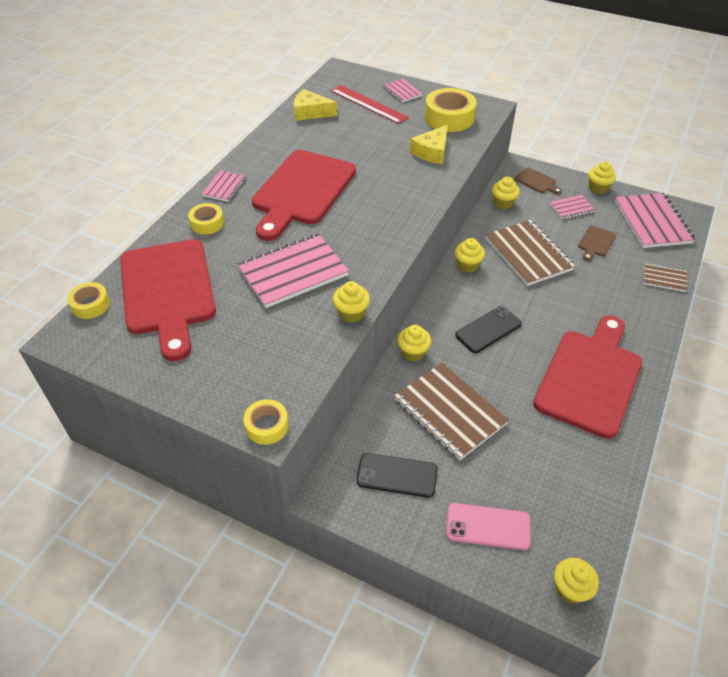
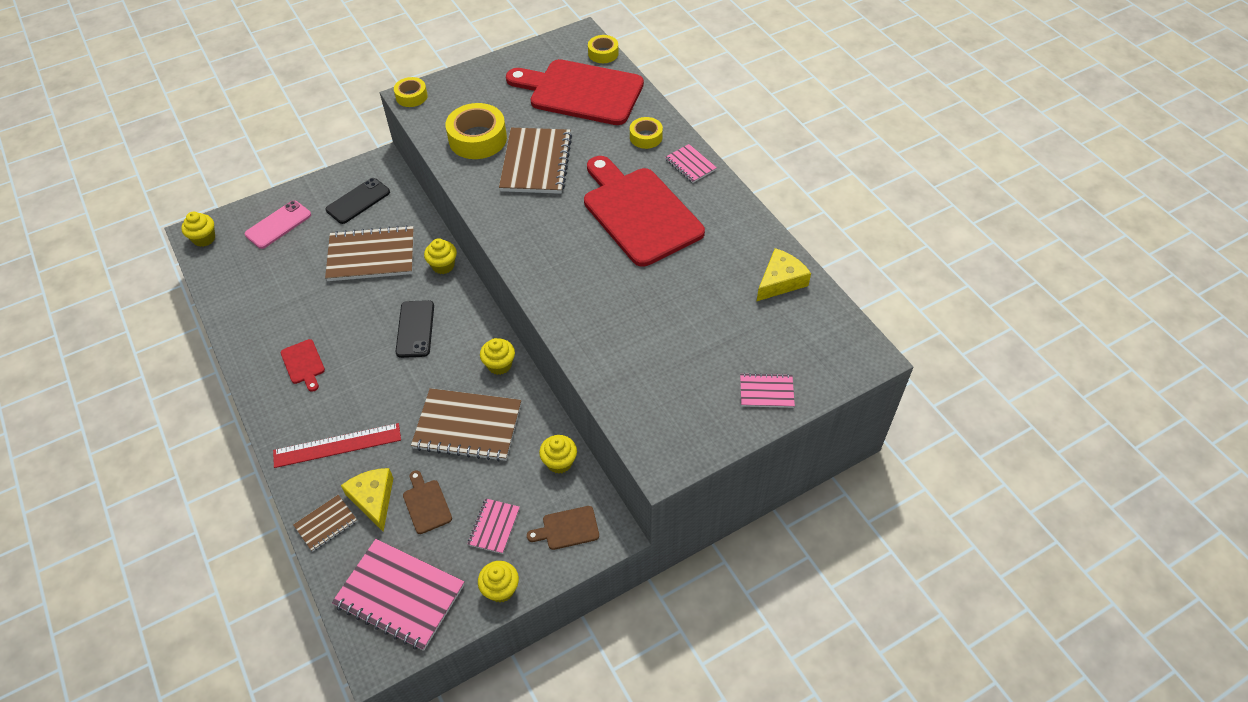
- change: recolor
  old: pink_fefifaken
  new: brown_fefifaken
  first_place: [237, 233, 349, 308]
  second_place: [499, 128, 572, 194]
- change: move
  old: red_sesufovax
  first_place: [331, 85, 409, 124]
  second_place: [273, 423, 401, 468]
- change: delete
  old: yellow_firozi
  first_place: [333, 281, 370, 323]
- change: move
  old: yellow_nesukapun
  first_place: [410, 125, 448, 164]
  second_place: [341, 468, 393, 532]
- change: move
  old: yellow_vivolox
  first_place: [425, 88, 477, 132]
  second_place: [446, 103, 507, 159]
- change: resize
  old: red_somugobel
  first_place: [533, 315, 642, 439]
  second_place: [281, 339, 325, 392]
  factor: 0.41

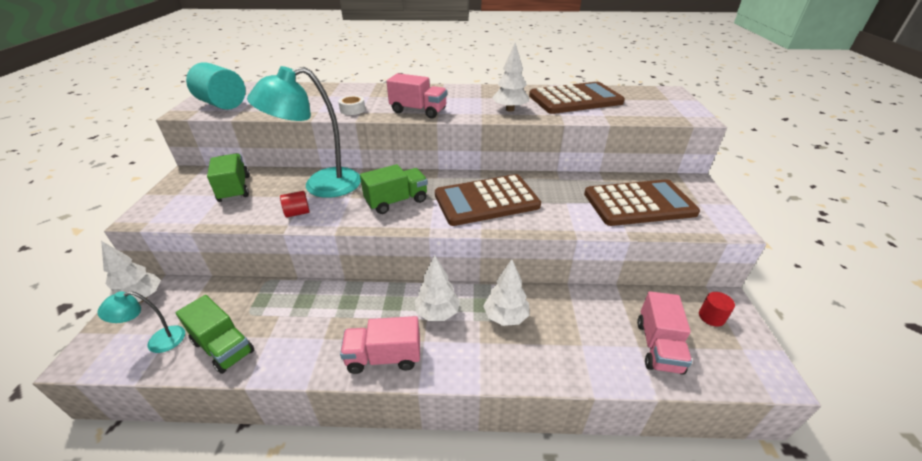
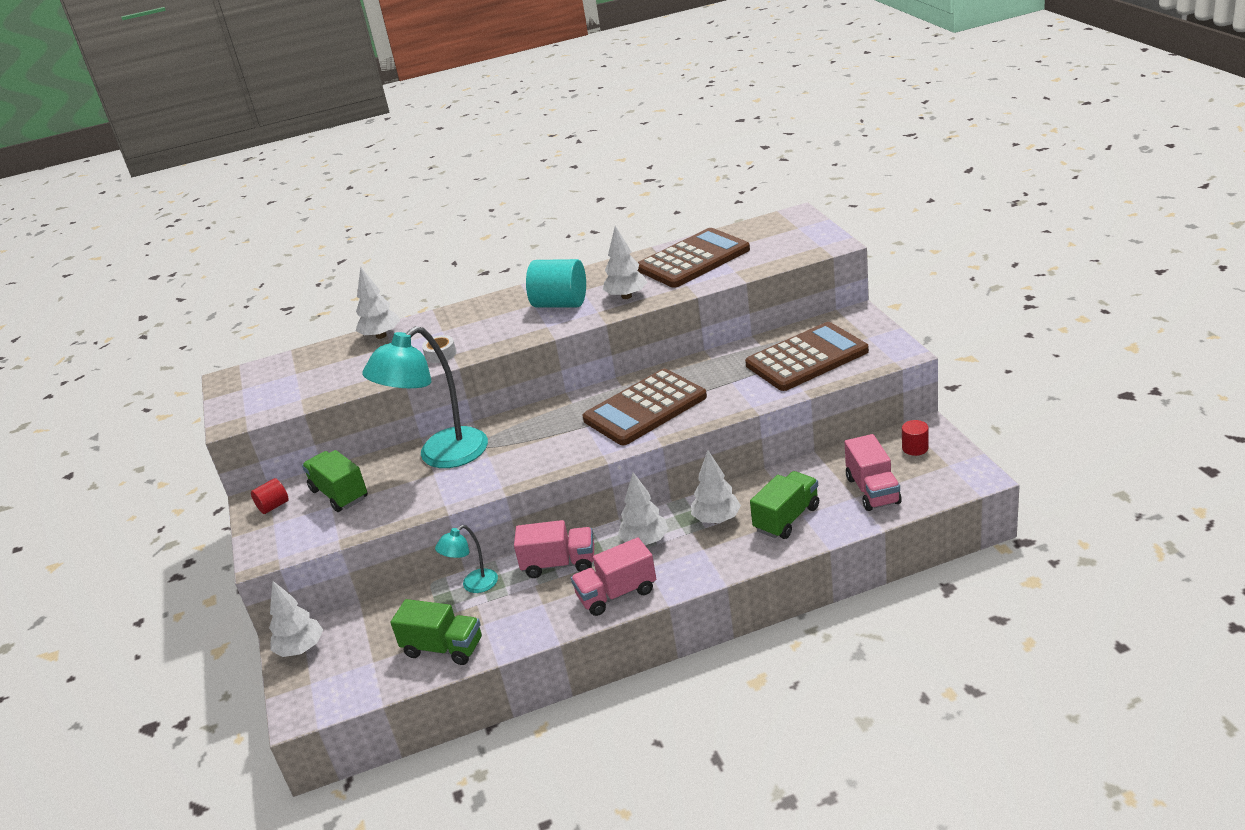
- change: move
  old: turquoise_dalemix
  first_place: [97, 291, 185, 353]
  second_place: [435, 525, 498, 593]
- change: move
  old: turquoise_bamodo
  first_place: [186, 62, 246, 110]
  second_place: [526, 259, 586, 307]
- change: move
  old: red_bamodo
  first_place: [280, 191, 310, 218]
  second_place: [251, 478, 289, 514]
- change: move
  old: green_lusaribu
  first_place: [360, 164, 428, 214]
  second_place: [750, 471, 819, 539]
- change: move
  old: pink_lusaribu
  first_place: [386, 73, 447, 119]
  second_place: [514, 520, 594, 578]
- change: insert
  new: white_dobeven
  second_place: [356, 267, 400, 339]

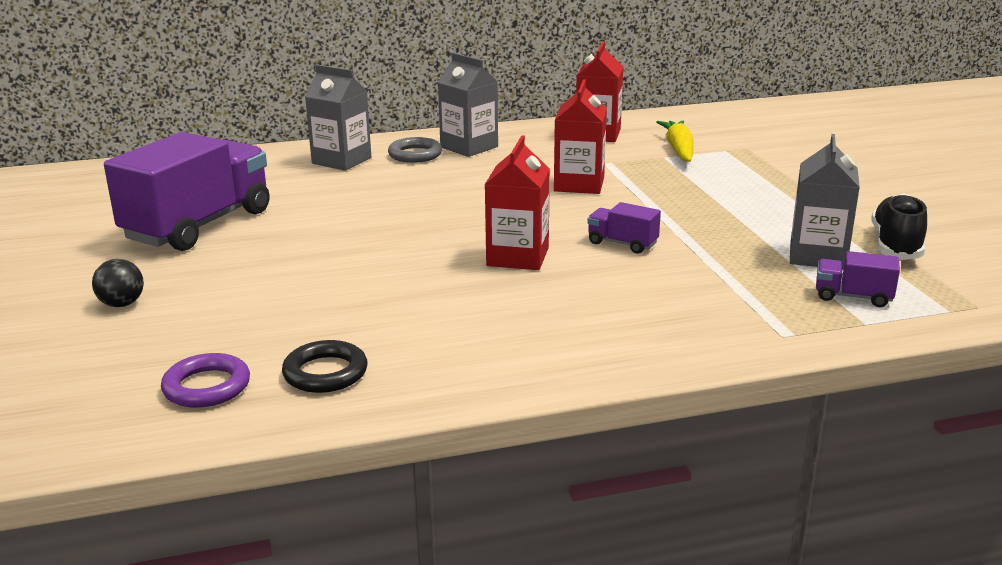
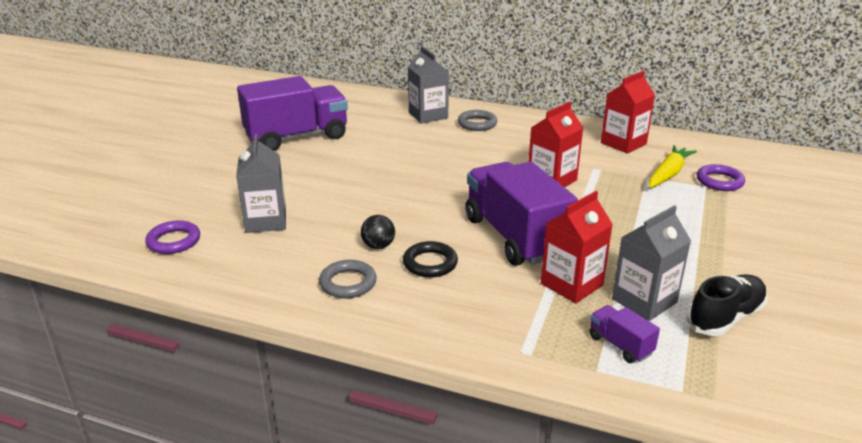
- change: move
  old: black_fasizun
  first_place: [92, 259, 144, 307]
  second_place: [361, 215, 395, 249]
- change: move
  old: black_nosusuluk
  first_place: [282, 340, 367, 393]
  second_place: [403, 241, 458, 278]
- change: move
  old: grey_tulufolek
  first_place: [438, 53, 498, 157]
  second_place: [236, 134, 286, 233]
- change: move
  old: red_tulufolek
  first_place: [485, 135, 550, 270]
  second_place: [541, 191, 613, 303]
- change: resize
  old: purple_lusaribu
  first_place: [587, 202, 661, 254]
  second_place: [465, 162, 578, 266]
  factor: 2.38
- change: insert
  new: grey_nosusuluk
  second_place: [319, 260, 377, 298]
- change: insert
  new: purple_nosusuluk
  second_place: [697, 164, 745, 191]

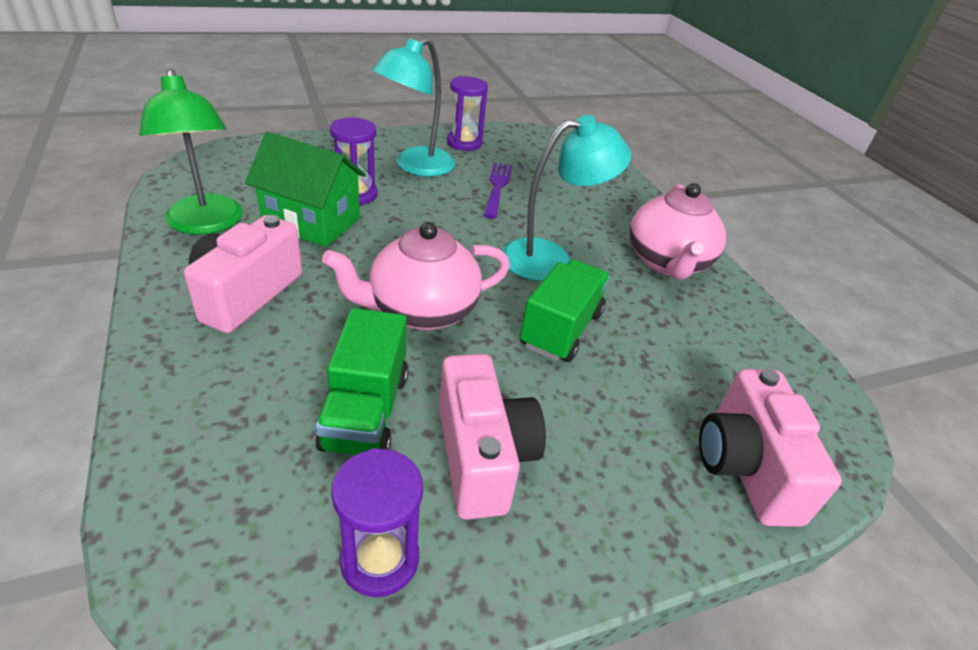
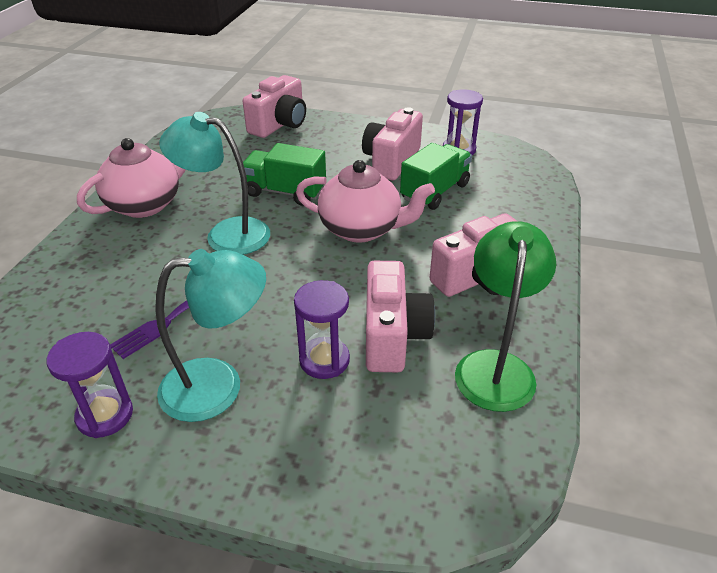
- change: replace
  old: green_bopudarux
  new: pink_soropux
  first_place: [245, 132, 366, 247]
  second_place: [366, 261, 435, 372]
- change: rotate
  old: green_lusaribu
  first_place: [520, 259, 610, 362]
  second_place: [243, 143, 326, 206]
  degrees: 45

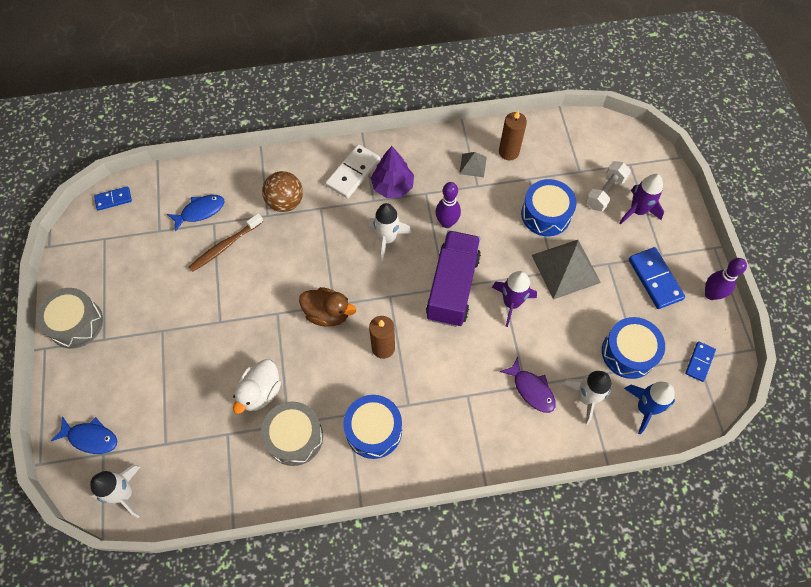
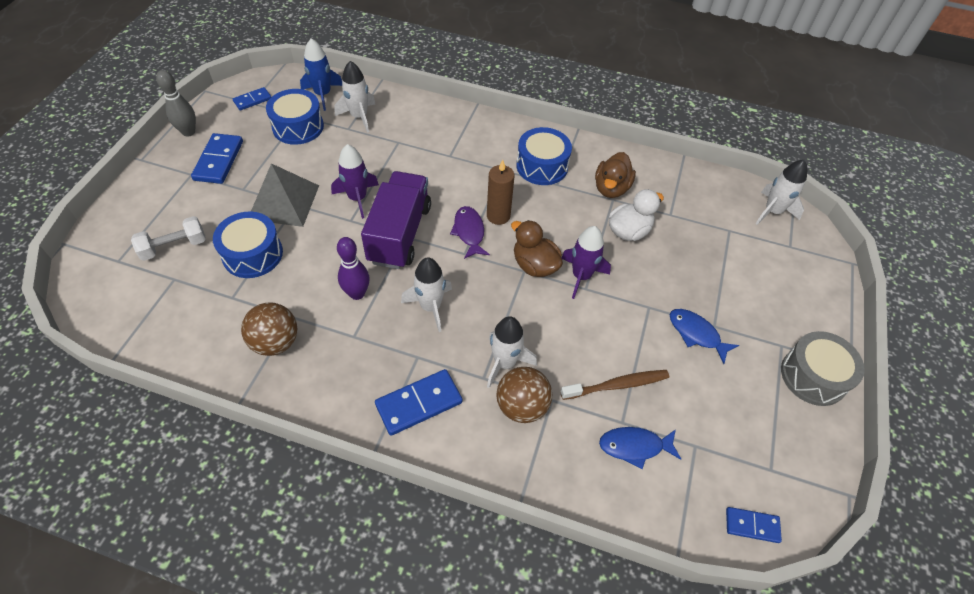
- change: move
  old: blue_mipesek
  first_place: [51, 417, 117, 454]
  second_place: [670, 309, 739, 364]
- change: replace
  old: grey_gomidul
  new: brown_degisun
  first_place: [261, 402, 323, 466]
  second_place: [595, 152, 636, 198]
- change: recolor
  old: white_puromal
  new: blue_puromal
  first_place: [325, 144, 380, 199]
  second_place: [375, 369, 463, 436]
- change: delete
  old: purple_dobeven
  first_place: [371, 146, 414, 198]
- change: rotate
  old: purple_lusaribu
  first_place: [426, 230, 481, 327]
  second_place: [361, 171, 431, 269]
  degrees: 150
- change: replace
  old: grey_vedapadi
  new: brown_fasizun
  first_place: [459, 152, 487, 177]
  second_place: [241, 302, 298, 356]
- change: delete
  old: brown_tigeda
  first_place: [499, 110, 527, 160]
- change: move
  old: purple_mipesek
  first_place: [500, 357, 556, 413]
  second_place: [450, 206, 490, 259]
- change: move
  old: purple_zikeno
  first_place: [619, 174, 664, 225]
  second_place: [562, 226, 611, 299]
- change: recolor
  old: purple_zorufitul
  new: grey_zorufitul
  first_place: [705, 258, 747, 300]
  second_place: [156, 70, 196, 137]
- change: insert
  new: white_zikeno
  second_place: [487, 316, 537, 388]

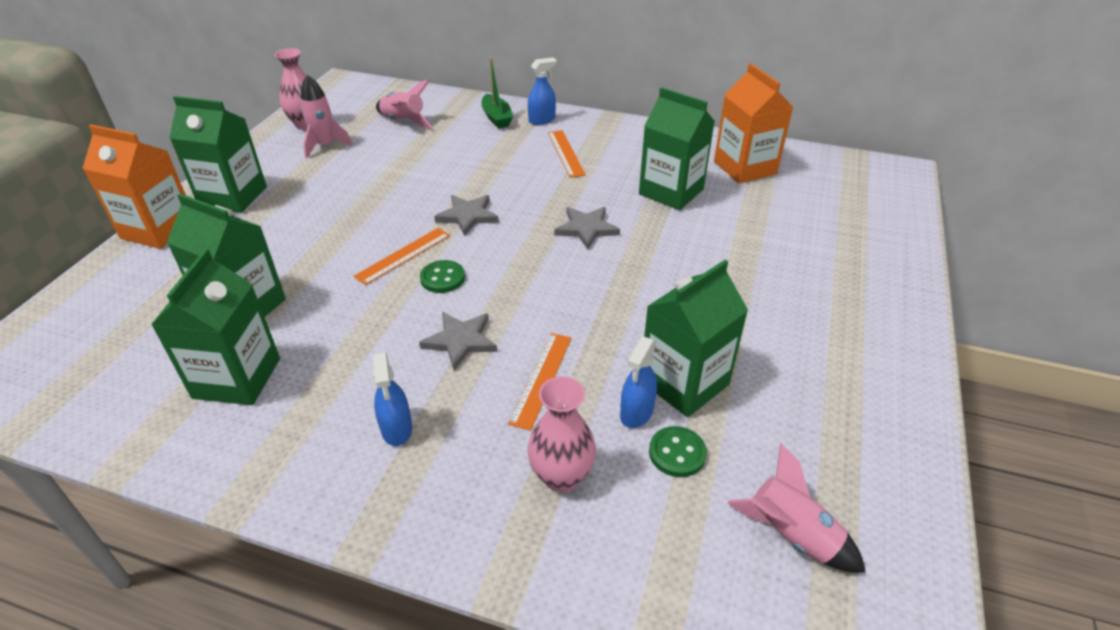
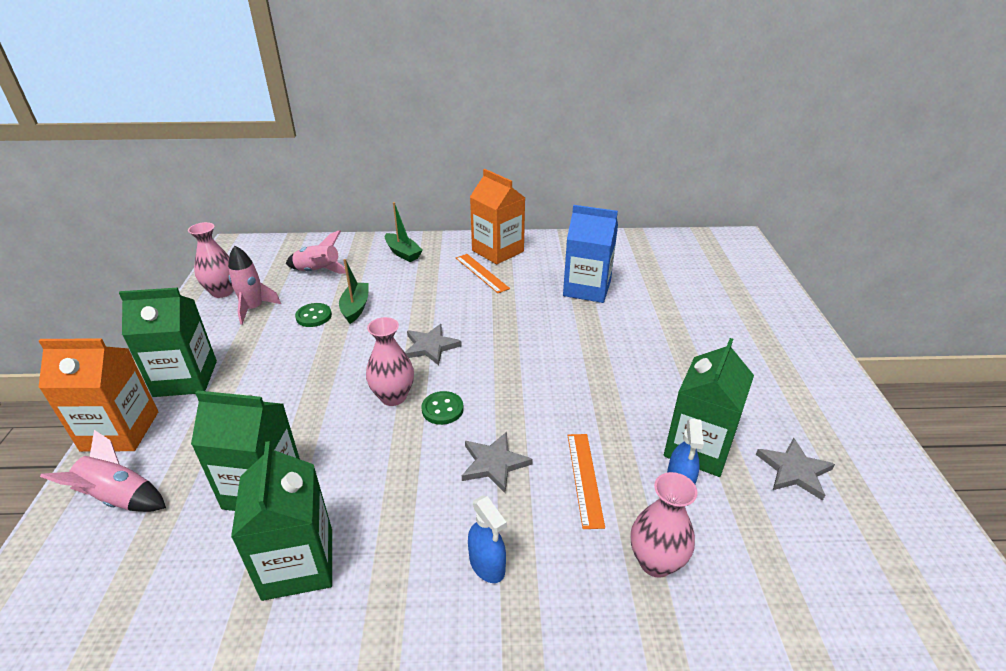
- change: replace
  old: orange_sesufovax
  new: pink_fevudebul
  first_place: [354, 228, 450, 285]
  second_place: [366, 317, 414, 406]
- change: delete
  old: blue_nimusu
  first_place: [528, 58, 557, 125]
- change: move
  old: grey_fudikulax
  first_place: [555, 207, 620, 249]
  second_place: [756, 438, 835, 501]
- change: recolor
  old: green_tulufolek
  new: blue_tulufolek
  first_place: [639, 87, 715, 210]
  second_place: [563, 205, 618, 303]
- change: move
  old: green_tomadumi
  first_place: [649, 426, 707, 477]
  second_place: [295, 303, 332, 327]
- change: move
  old: orange_tulufolek
  first_place: [714, 63, 793, 184]
  second_place: [470, 169, 525, 264]
- change: move
  old: pink_zikeno
  first_place: [728, 443, 866, 573]
  second_place: [40, 430, 166, 512]
- change: insert
  new: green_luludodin
  second_place: [339, 259, 369, 324]

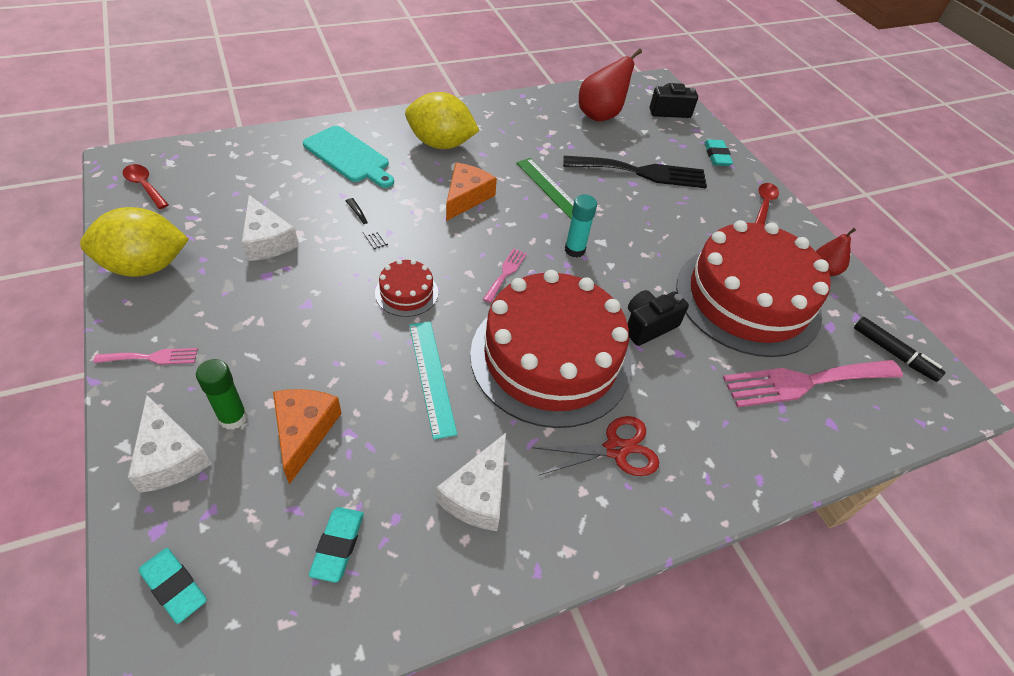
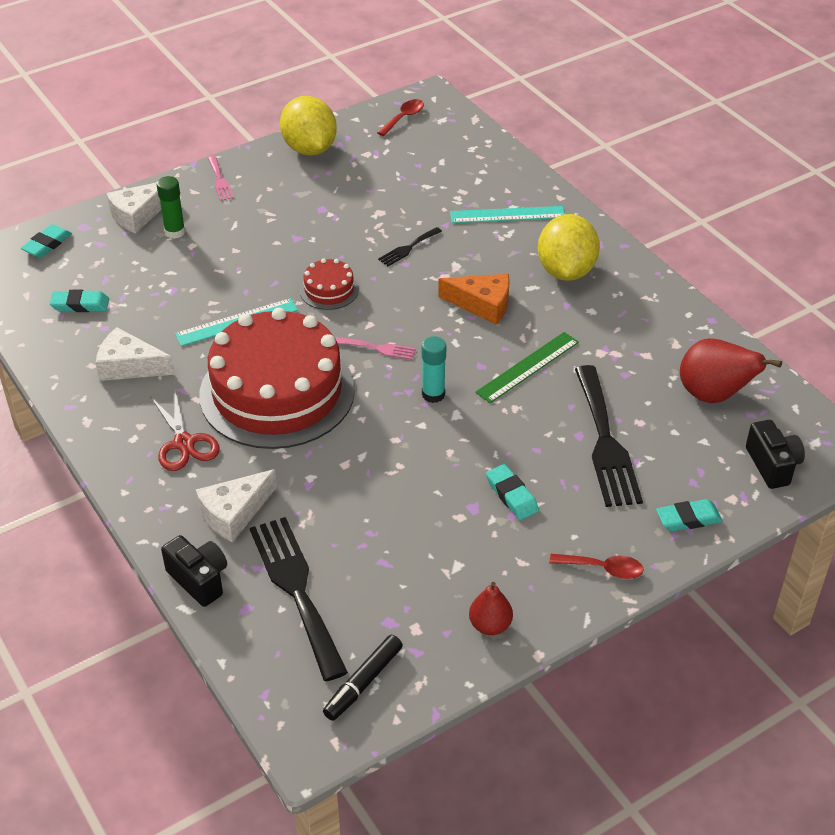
- change: move
  old: white_nesukapun
  first_place: [241, 195, 299, 261]
  second_place: [196, 469, 277, 542]
- change: delete
  old: orange_nesukapun
  first_place: [273, 389, 342, 484]
- change: replace
  old: turquoise_somugobel
  new: turquoise_sesufovax
  first_place: [303, 126, 394, 188]
  second_place: [450, 206, 565, 223]
- change: move
  old: black_soropux
  first_place: [627, 290, 689, 346]
  second_place: [161, 535, 227, 607]
- change: delete
  old: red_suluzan
  first_place: [676, 220, 831, 357]
- change: recolor
  old: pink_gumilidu
  new: black_gumilidu
  first_place: [723, 360, 903, 408]
  second_place: [250, 517, 348, 681]
- change: insert
  new: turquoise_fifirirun
  second_place: [486, 464, 539, 520]

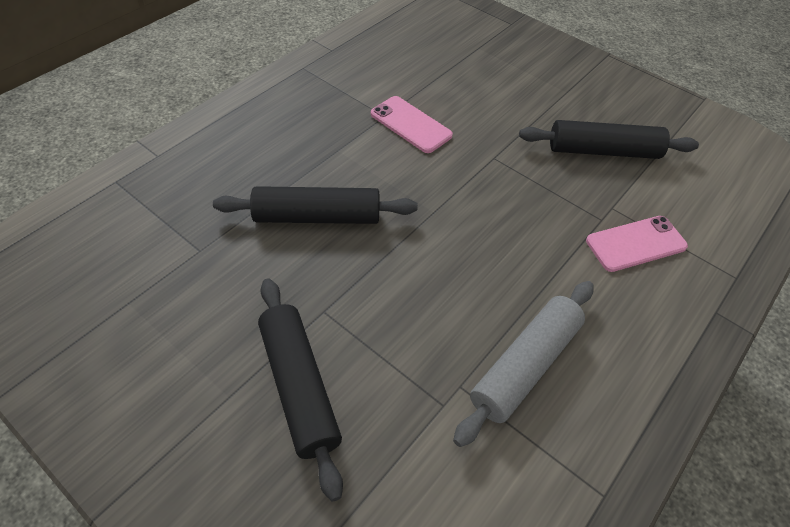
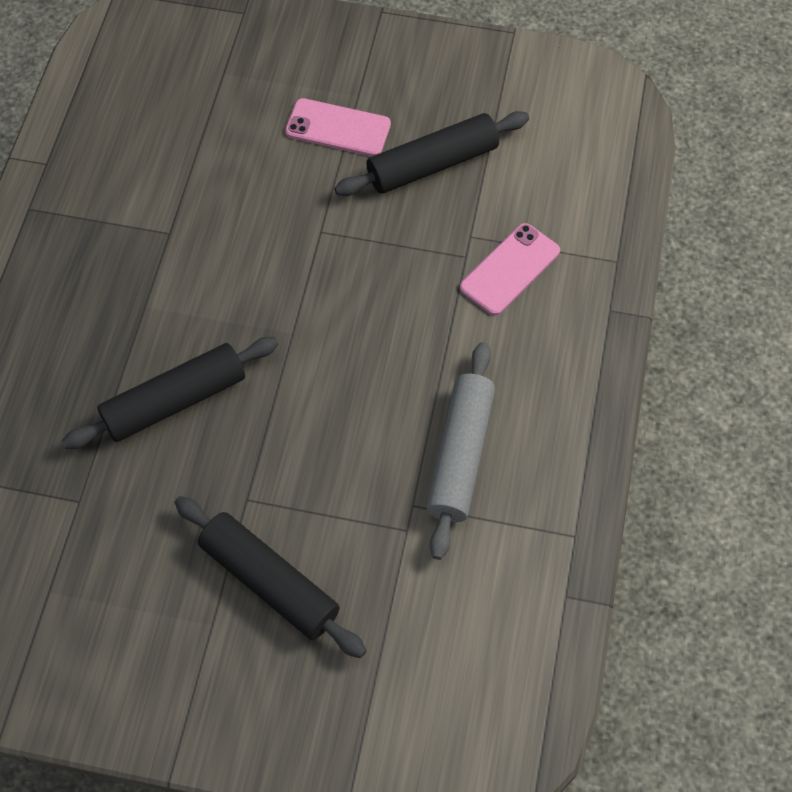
- change: move
  old: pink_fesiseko
  first_place: [371, 96, 453, 153]
  second_place: [285, 98, 391, 156]

